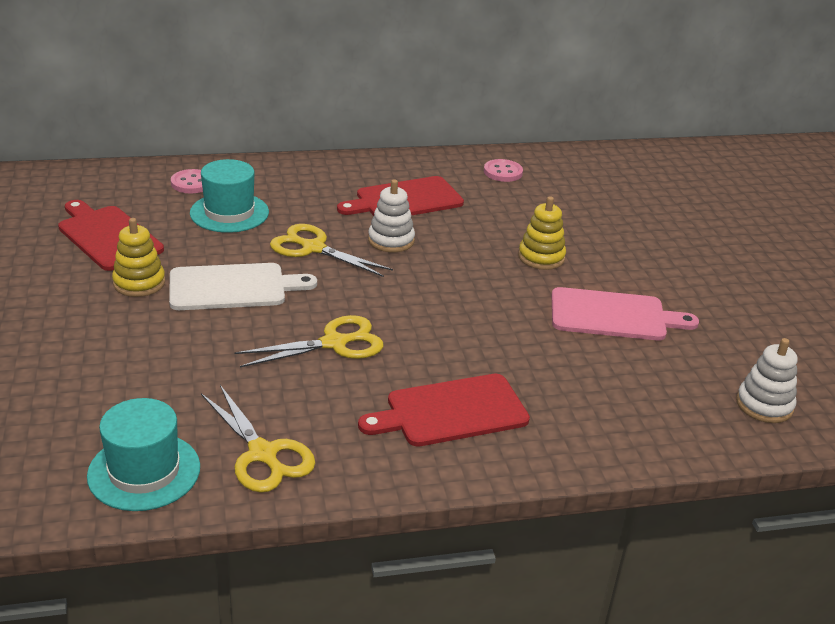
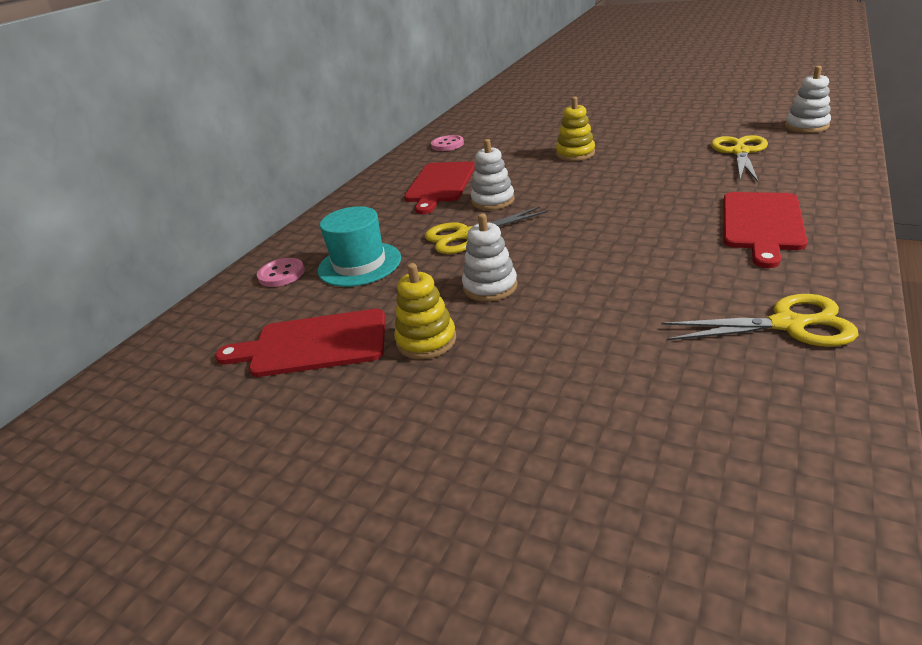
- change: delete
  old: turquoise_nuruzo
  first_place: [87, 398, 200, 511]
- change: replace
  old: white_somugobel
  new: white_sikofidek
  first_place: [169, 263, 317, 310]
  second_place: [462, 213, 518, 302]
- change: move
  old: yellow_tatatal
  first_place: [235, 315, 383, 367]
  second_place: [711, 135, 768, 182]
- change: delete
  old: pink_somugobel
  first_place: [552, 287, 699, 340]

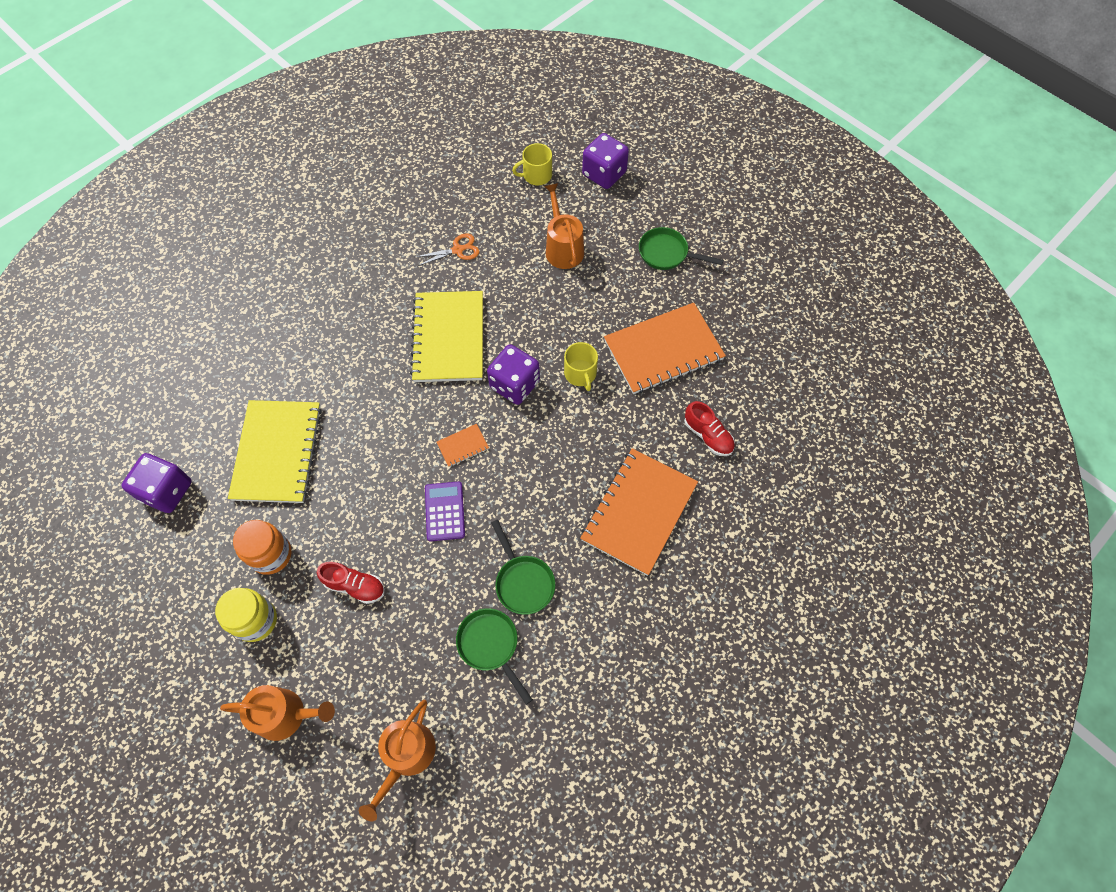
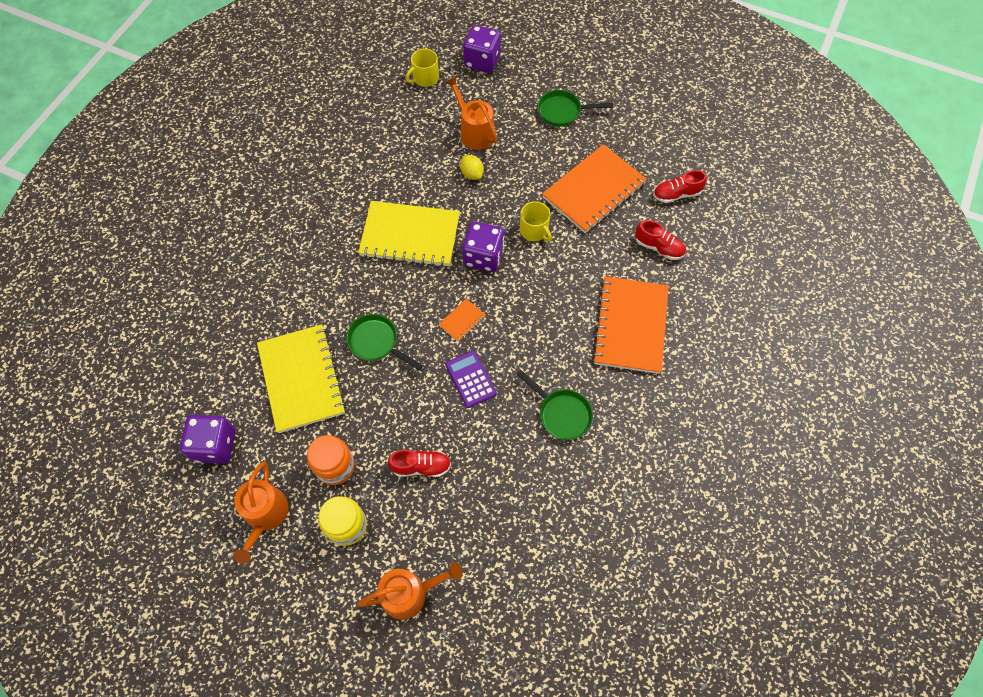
- change: move
  old: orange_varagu
  first_place: [359, 699, 436, 822]
  second_place: [233, 461, 288, 564]
- change: rotate
  old: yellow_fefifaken
  first_place: [410, 291, 483, 382]
  second_place: [358, 201, 460, 267]
  degrees: -60
- change: delete
  old: orange_tatatal
  first_place: [415, 233, 479, 266]
- change: move
  old: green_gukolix
  first_place: [456, 608, 533, 705]
  second_place: [346, 314, 423, 370]
- change: insert
  new: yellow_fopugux
  second_place: [460, 155, 484, 180]
- change: insert
  new: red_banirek
  second_place: [653, 170, 707, 203]

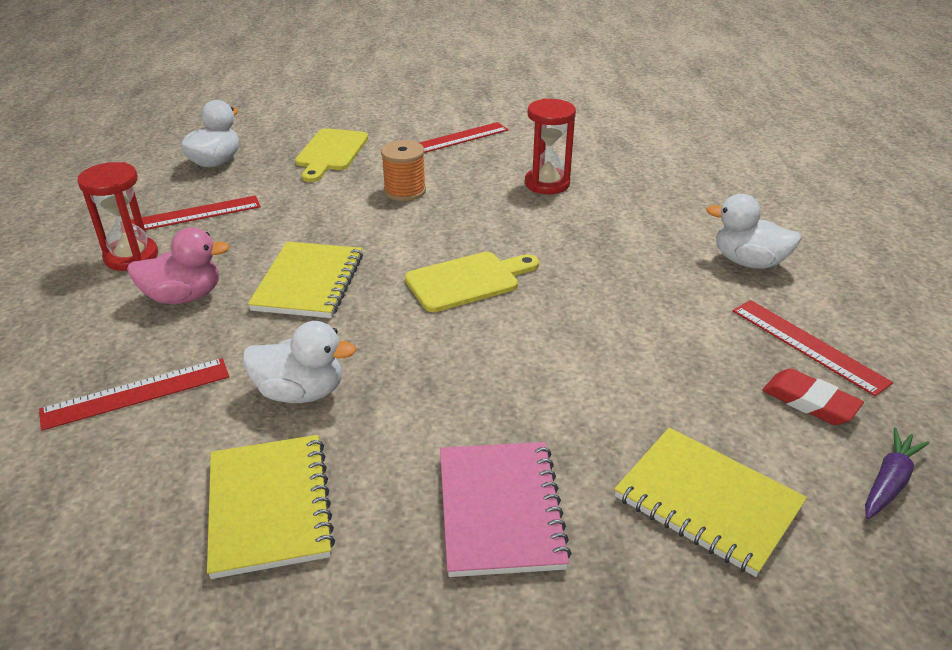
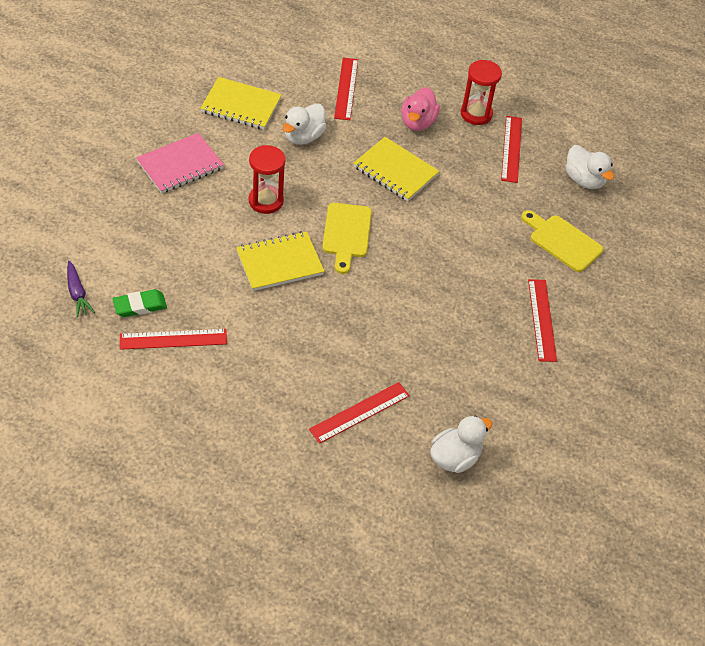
- change: delete
  old: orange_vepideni
  first_place: [381, 140, 426, 201]
- change: rotate
  old: pink_fefifaken
  first_place: [440, 442, 572, 577]
  second_place: [136, 133, 224, 194]
  degrees: -60
- change: move
  old: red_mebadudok
  first_place: [525, 98, 576, 194]
  second_place: [249, 145, 286, 214]
- change: move
  old: yellow_fefifaken
  first_place: [614, 428, 807, 577]
  second_place: [236, 231, 325, 291]
- change: move
  old: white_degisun
  first_place: [706, 194, 802, 269]
  second_place: [430, 416, 493, 473]
- change: recolor
  old: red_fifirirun
  new: green_fifirirun
  first_place: [762, 368, 864, 425]
  second_place: [113, 289, 167, 317]
- change: insert
  new: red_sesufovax
  second_place: [309, 382, 410, 444]

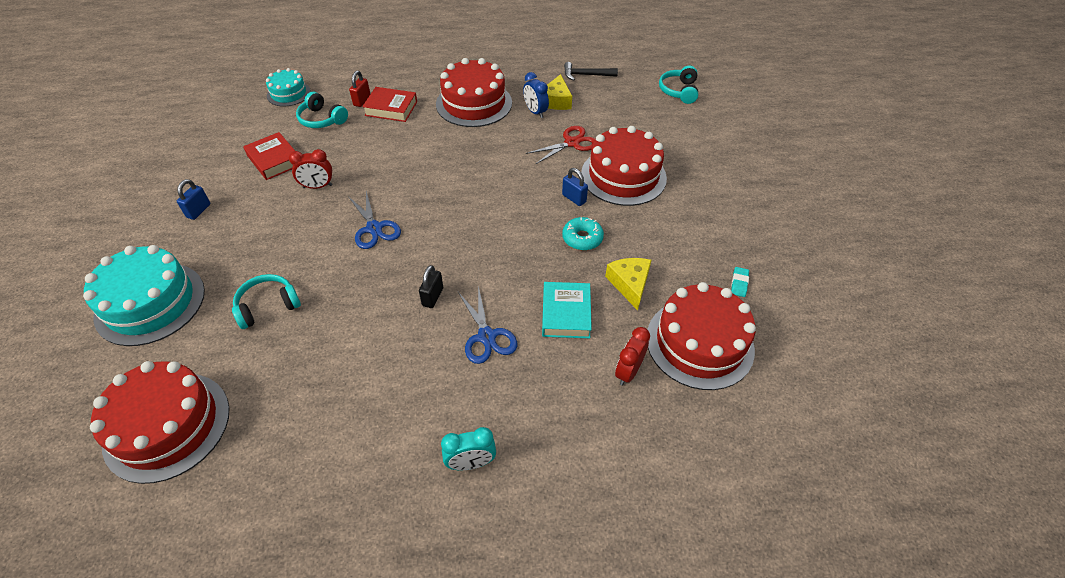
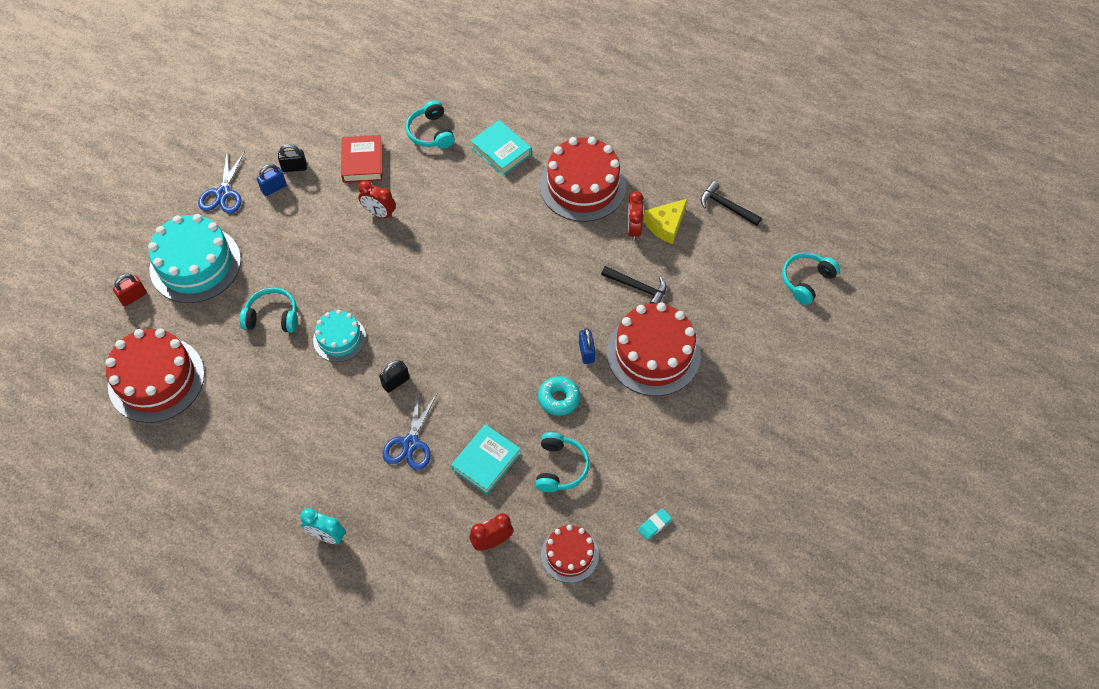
- change: move
  old: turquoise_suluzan
  first_place: [266, 68, 311, 107]
  second_place: [313, 310, 366, 362]
- change: move
  old: blue_tatatal
  first_place: [348, 191, 401, 249]
  second_place: [198, 151, 245, 213]
- change: move
  old: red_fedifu
  first_place: [349, 71, 370, 107]
  second_place: [113, 274, 147, 306]
- change: recolor
  old: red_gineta
  new: turquoise_gineta
  first_place: [362, 87, 417, 122]
  second_place: [471, 120, 531, 176]
- change: recolor
  old: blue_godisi
  new: red_godisi
  first_place: [523, 72, 549, 118]
  second_place: [627, 191, 644, 241]
- change: replace
  old: red_tatatal
  new: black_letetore
  first_place: [526, 126, 595, 164]
  second_place: [601, 266, 666, 304]
- change: replace
  old: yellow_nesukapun
  new: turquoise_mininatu
  first_place: [605, 258, 652, 311]
  second_place: [535, 432, 589, 492]
- change: resize
  old: red_suluzan
  first_place: [647, 282, 756, 390]
  second_place: [541, 525, 599, 583]
  factor: 0.56
- change: insert
  new: black_fedifu
  second_place: [278, 144, 307, 172]

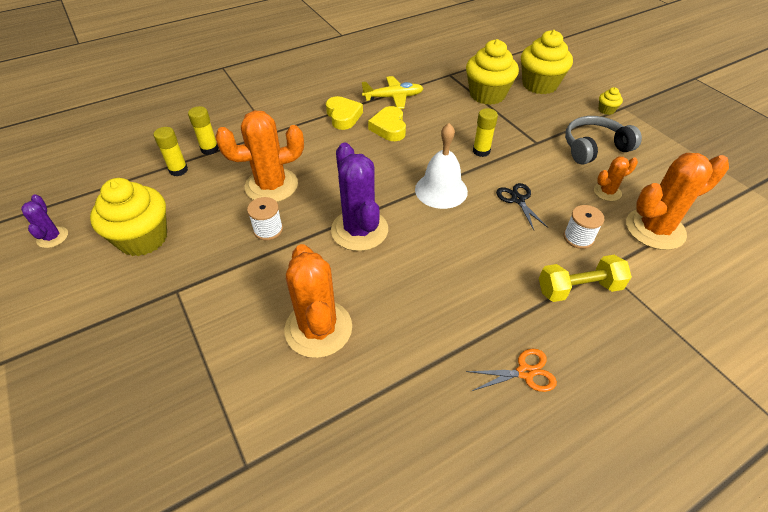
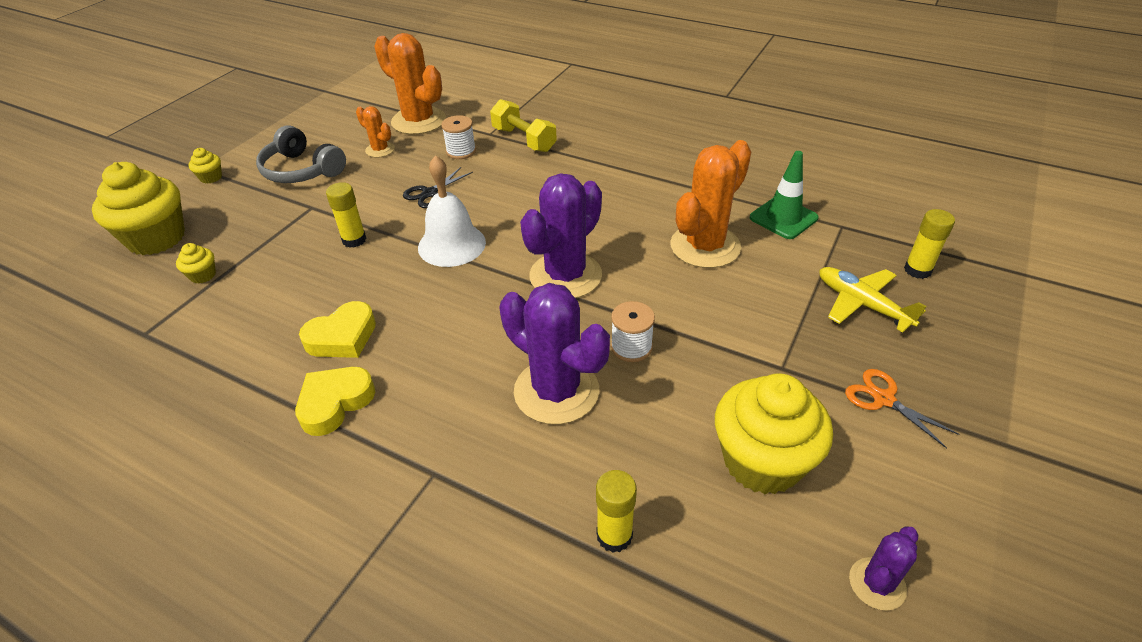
- change: move
  old: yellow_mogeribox
  first_place: [188, 106, 219, 155]
  second_place: [904, 209, 955, 279]
- change: recolor
  old: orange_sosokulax
  new: purple_sosokulax
  first_place: [215, 110, 304, 202]
  second_place: [499, 283, 610, 425]
- change: move
  old: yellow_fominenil
  first_place: [362, 76, 424, 109]
  second_place: [819, 267, 927, 332]
- change: resize
  old: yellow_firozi
  first_place: [466, 39, 519, 105]
  second_place: [176, 243, 216, 283]
  factor: 0.43
- change: move
  old: orange_tatatal
  first_place: [466, 349, 557, 392]
  second_place: [845, 369, 960, 449]
- change: insert
  new: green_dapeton
  second_place: [750, 151, 819, 239]

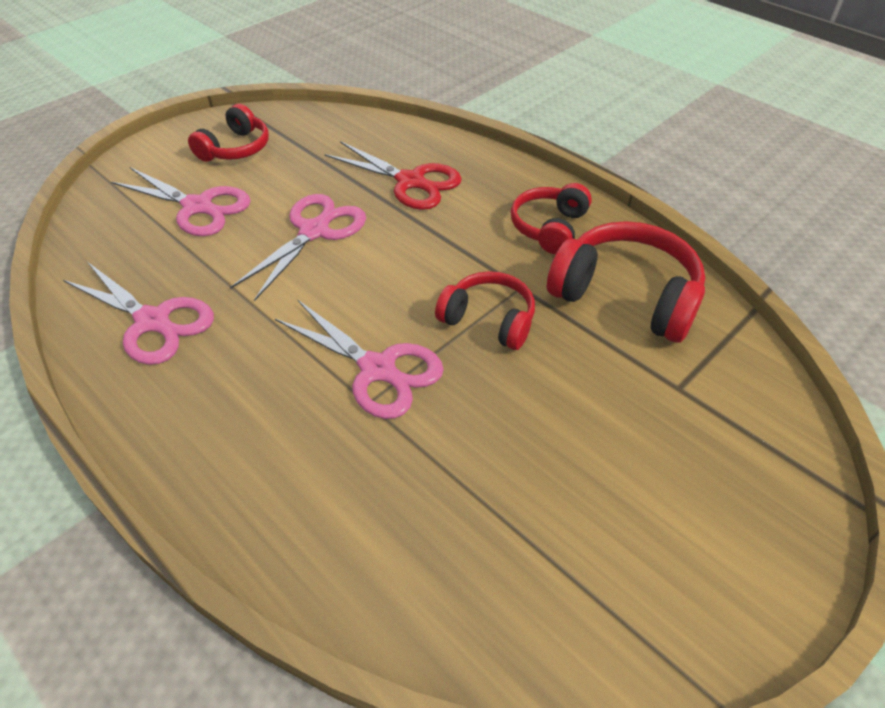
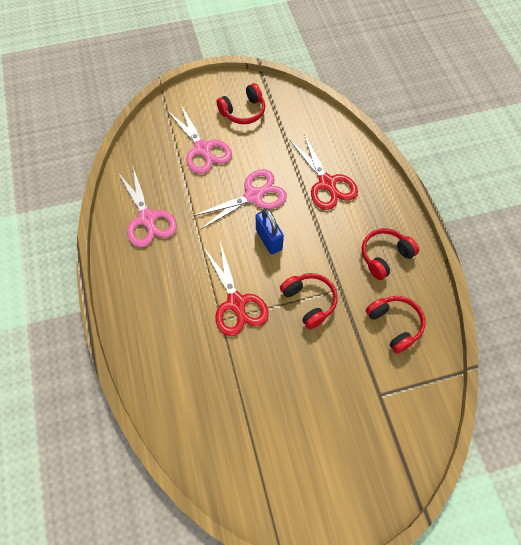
- change: recolor
  old: pink_tatatal
  new: red_tatatal
  first_place: [275, 299, 444, 419]
  second_place: [204, 242, 269, 336]
- change: resize
  old: red_mininatu
  first_place: [547, 221, 705, 343]
  second_place: [366, 296, 425, 354]
  factor: 0.63
- change: insert
  new: blue_fedifu
  second_place: [256, 208, 284, 255]

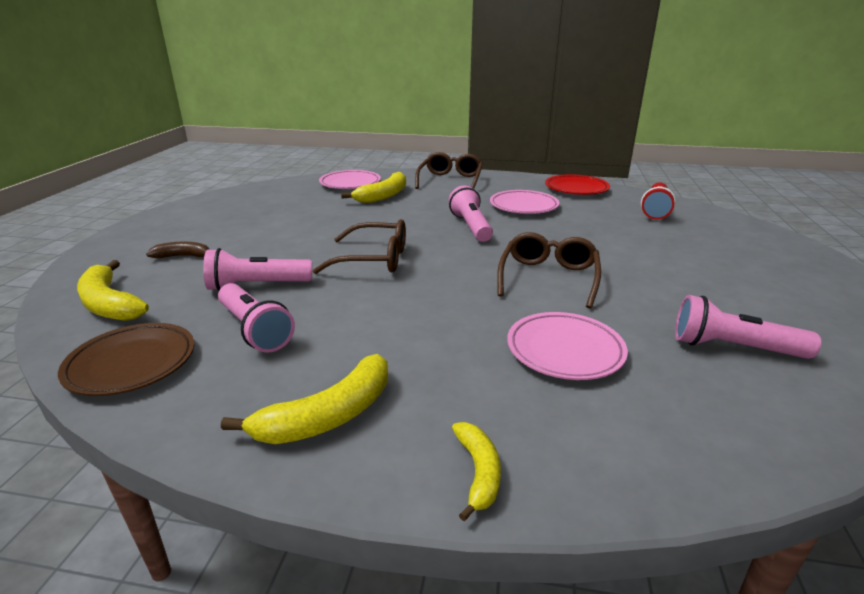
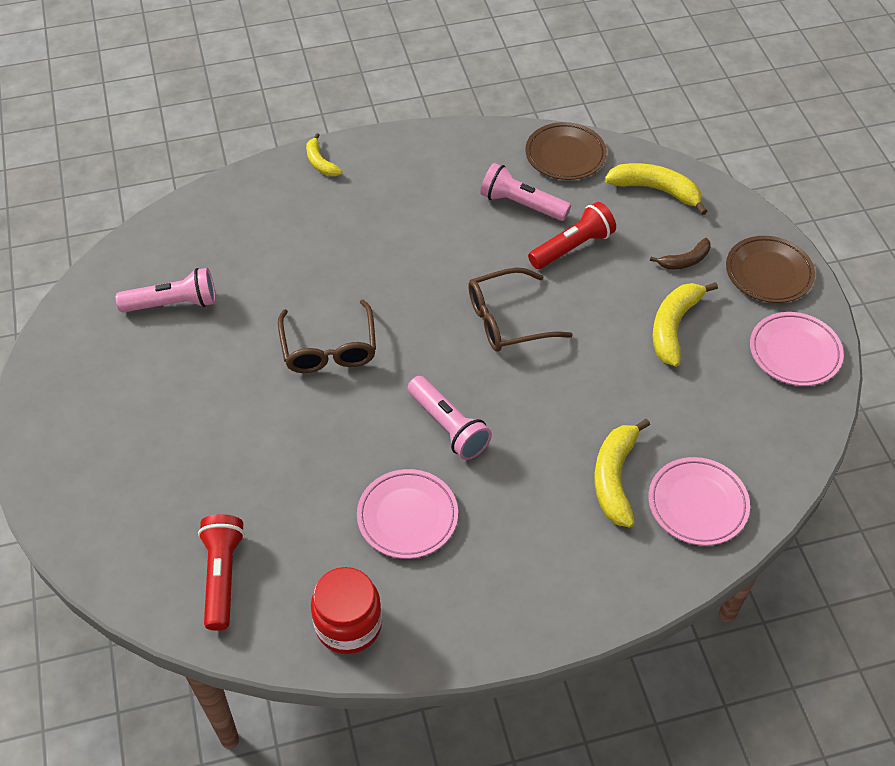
- change: recolor
  old: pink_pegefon
  new: red_pegefon
  first_place: [203, 248, 312, 291]
  second_place: [528, 202, 616, 269]
- change: move
  old: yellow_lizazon
  first_place: [221, 354, 388, 444]
  second_place: [652, 282, 718, 367]
- change: delete
  old: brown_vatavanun
  first_place: [415, 152, 483, 189]
- change: move
  old: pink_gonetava
  first_place: [507, 312, 628, 380]
  second_place: [750, 312, 844, 386]
- change: replace
  old: red_gonetava
  new: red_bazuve
  first_place: [545, 174, 610, 195]
  second_place: [311, 567, 382, 654]
- change: insert
  new: brown_gonetava
  second_place: [726, 236, 815, 303]

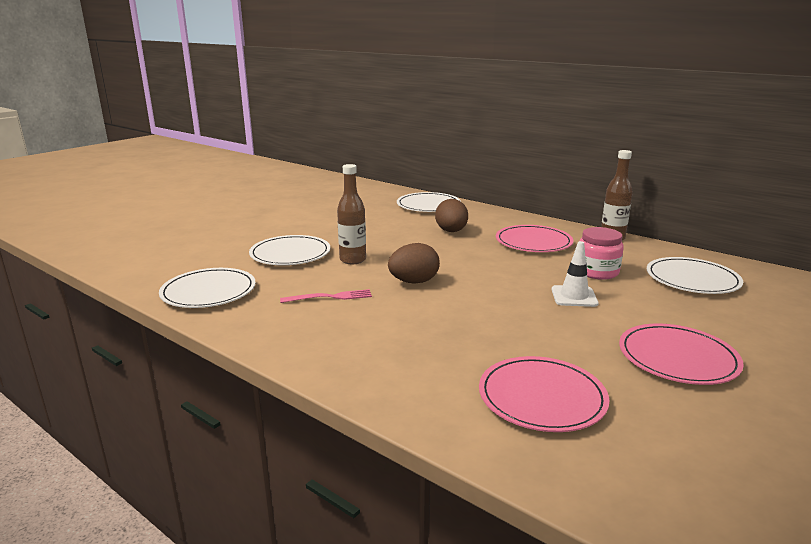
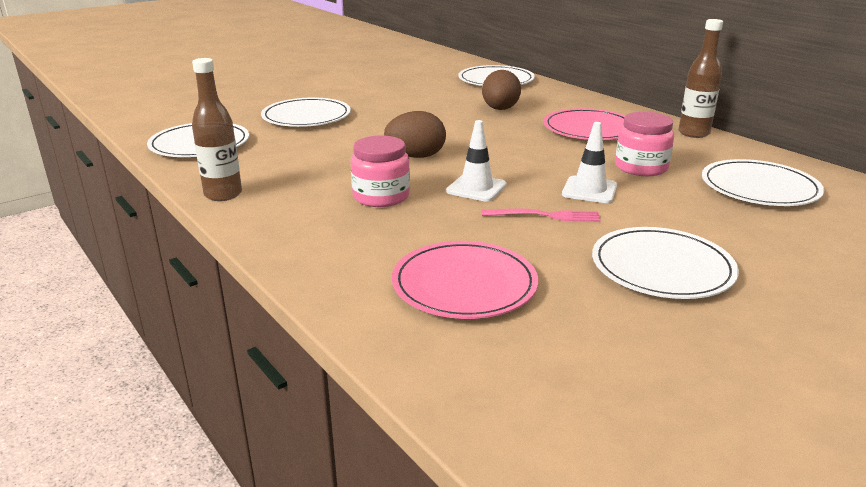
- change: move
  old: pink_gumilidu
  first_place: [280, 289, 372, 303]
  second_place: [482, 209, 601, 222]
- change: move
  old: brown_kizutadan
  first_place: [337, 164, 366, 264]
  second_place: [192, 58, 242, 201]
- change: recolor
  old: pink_gonetava
  new: white_gonetava
  first_place: [619, 324, 744, 385]
  second_place: [592, 227, 739, 299]
- change: insert
  new: pink_bazuve
  second_place: [351, 136, 410, 207]
- change: insert
  new: white_dapeton
  second_place: [446, 120, 507, 202]

